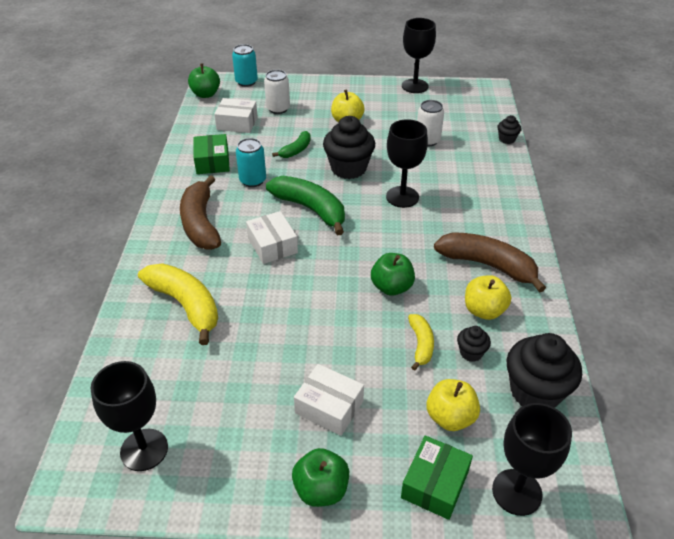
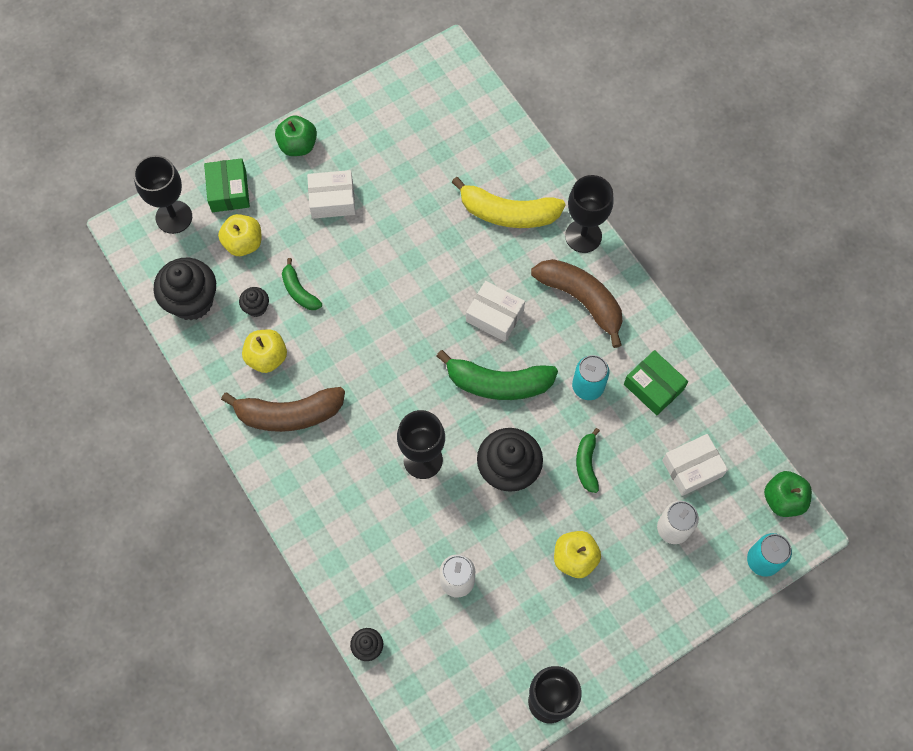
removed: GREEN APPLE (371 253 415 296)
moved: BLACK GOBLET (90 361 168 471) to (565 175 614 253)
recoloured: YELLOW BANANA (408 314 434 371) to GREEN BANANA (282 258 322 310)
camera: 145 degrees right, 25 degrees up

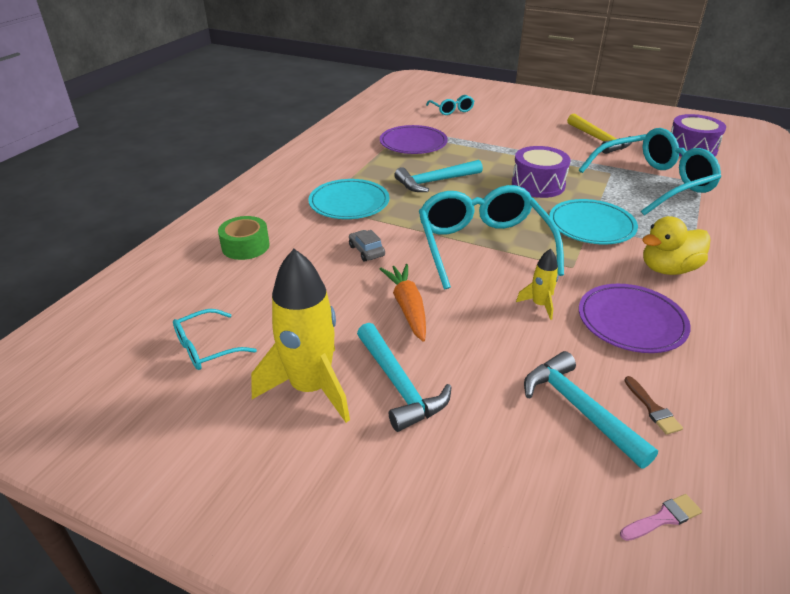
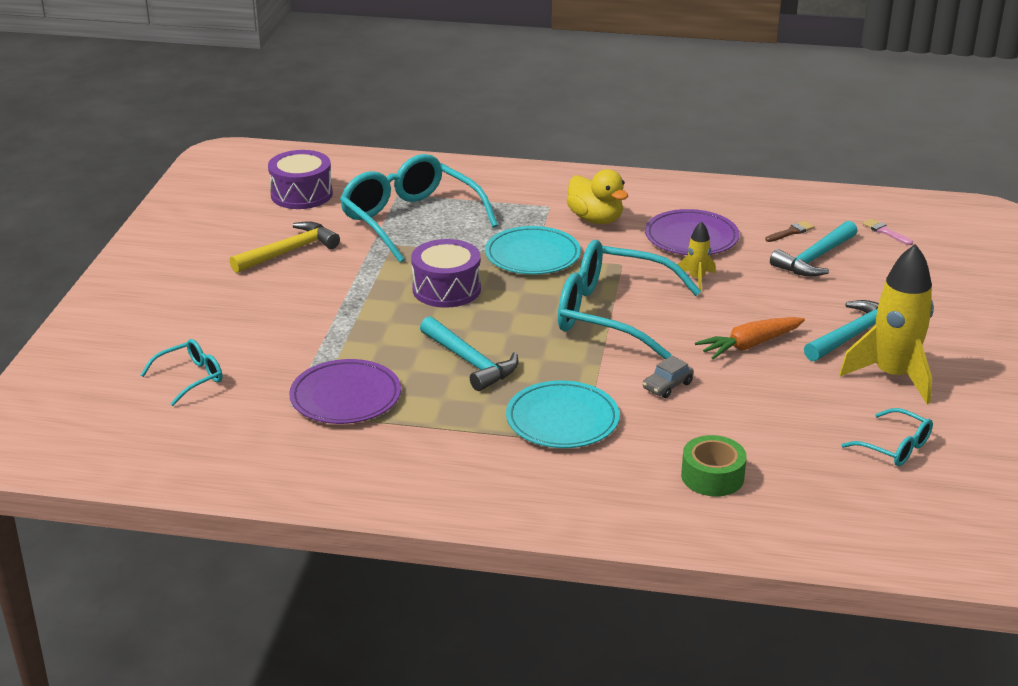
turned: TURQUOISE GLASSES (419 185 564 289) = (558 240 701 360) 45 degrees clockwise
camera: 105 degrees left, 5 degrees down

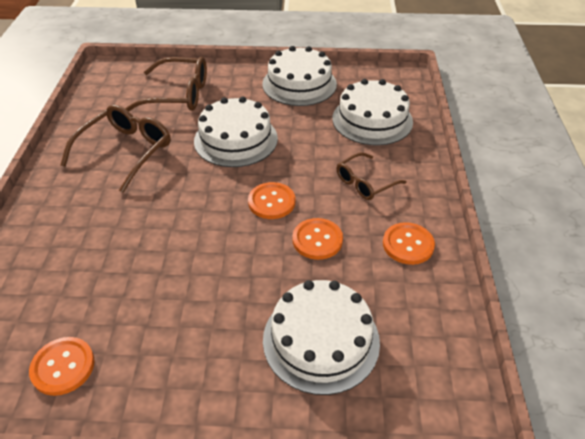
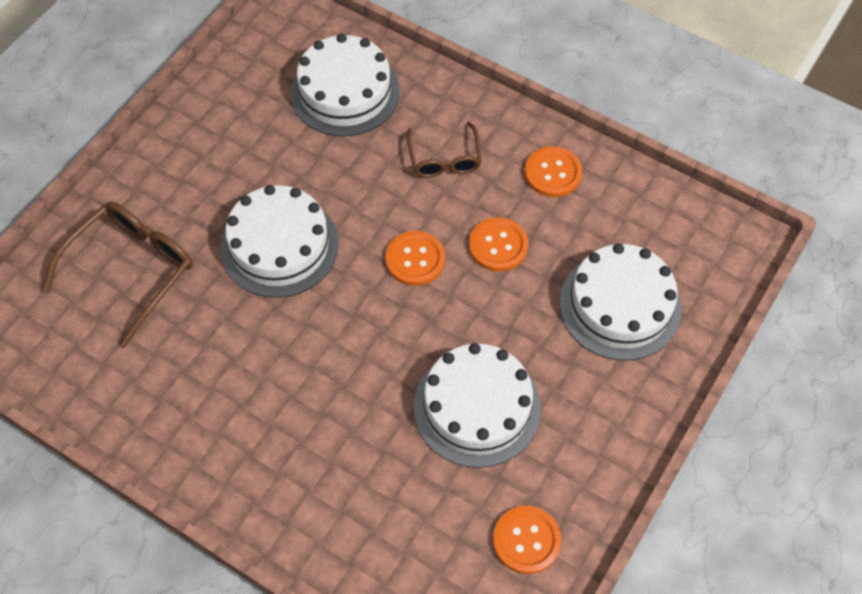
removed: BROWN GLASSES (60 105 171 193)
moved: WHITE CAKE (262 46 337 106) to (414 343 541 468)
camera: 60 degrees left, 15 degrees up

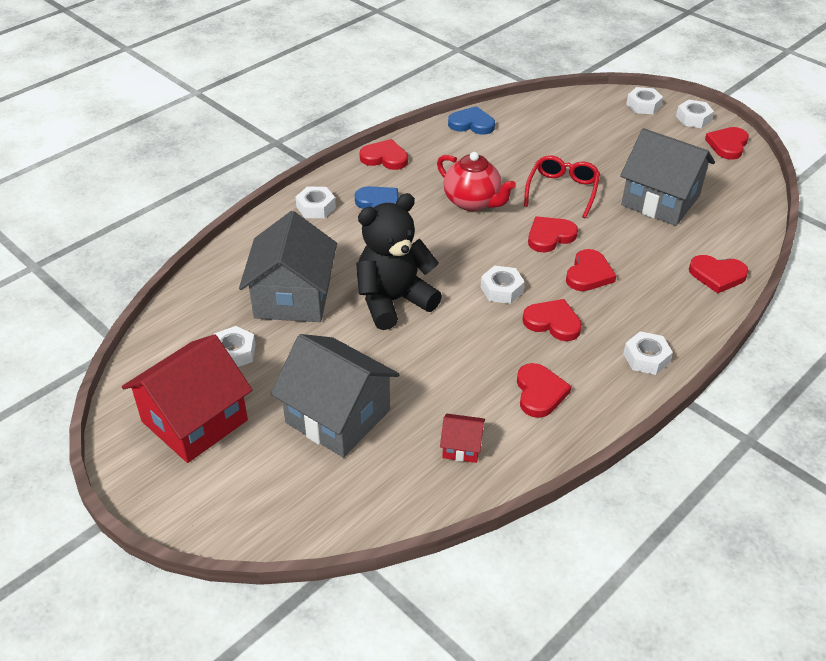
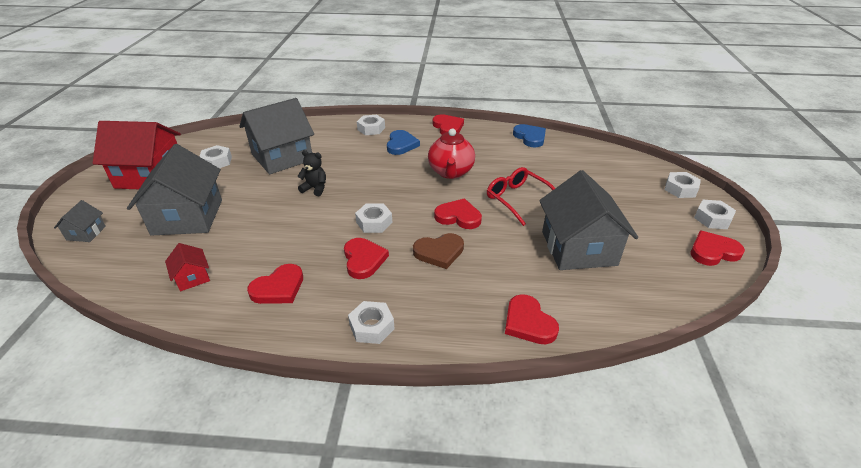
added: GREY HOUSE (54 200 106 242)
recoloured: RED HEART (566 249 616 291) to BROWN HEART (413 233 464 269)
turned: RED GLASSES (524 155 600 218) = (487 167 555 226) 105 degrees counterclockwise
resized: BLACK TEDDY BEAR (356 193 442 330) = (297 150 326 196) x0.46
camera: 50 degrees right, 5 degrees down

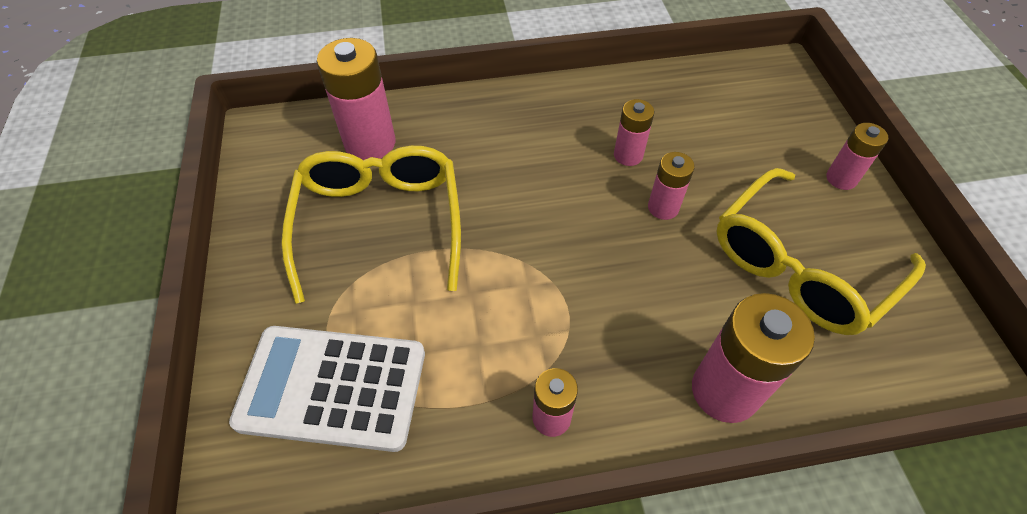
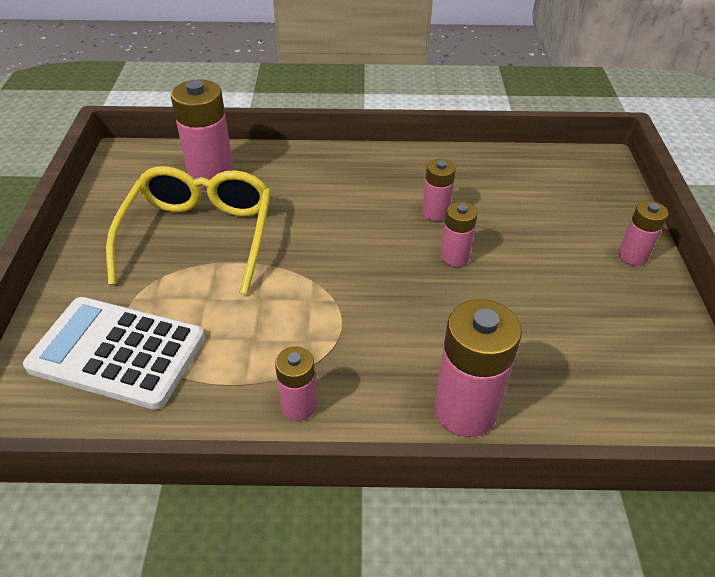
removed: YELLOW GLASSES (716 168 926 335)
camera: 10 degrees right, 10 degrees down

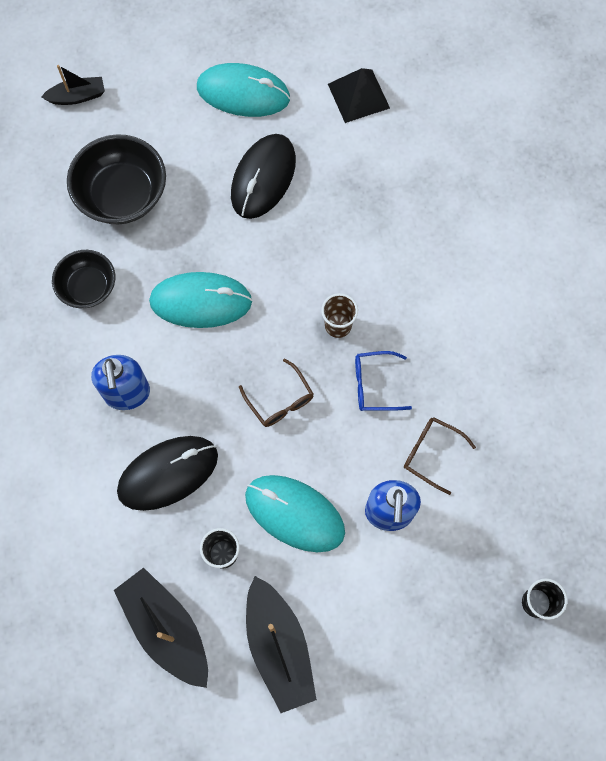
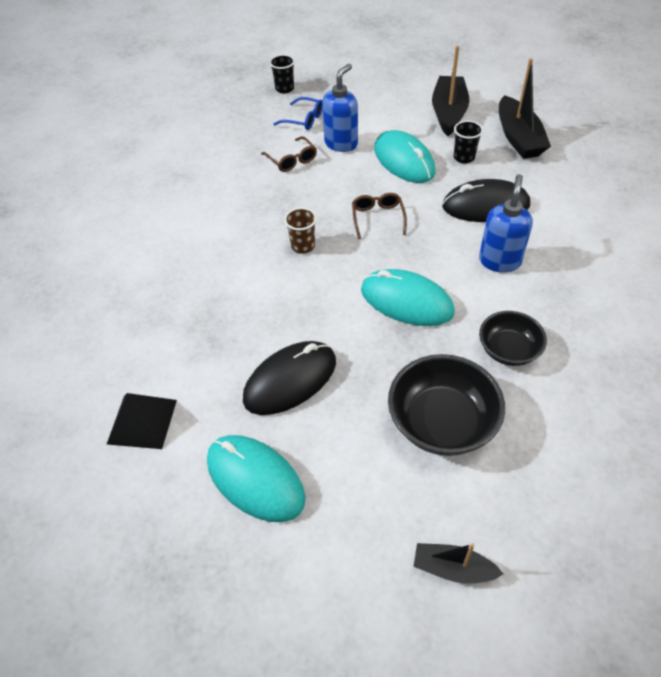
moved: BLUE GLASSES (355 351 412 411) to (273 97 323 130)
camera: 150 degrees left, 20 degrees down

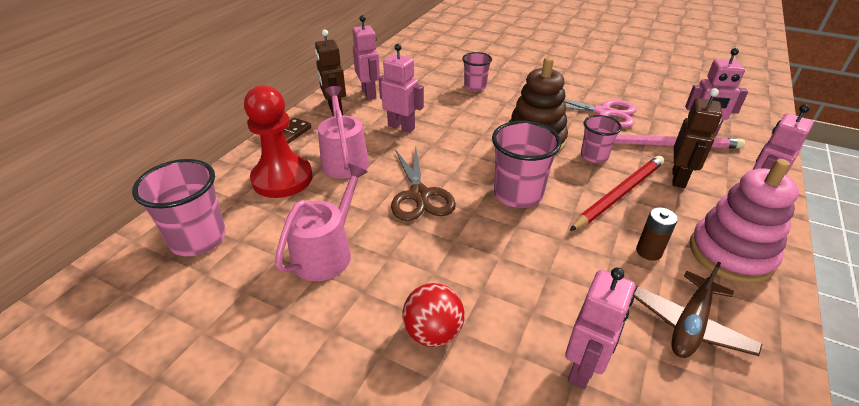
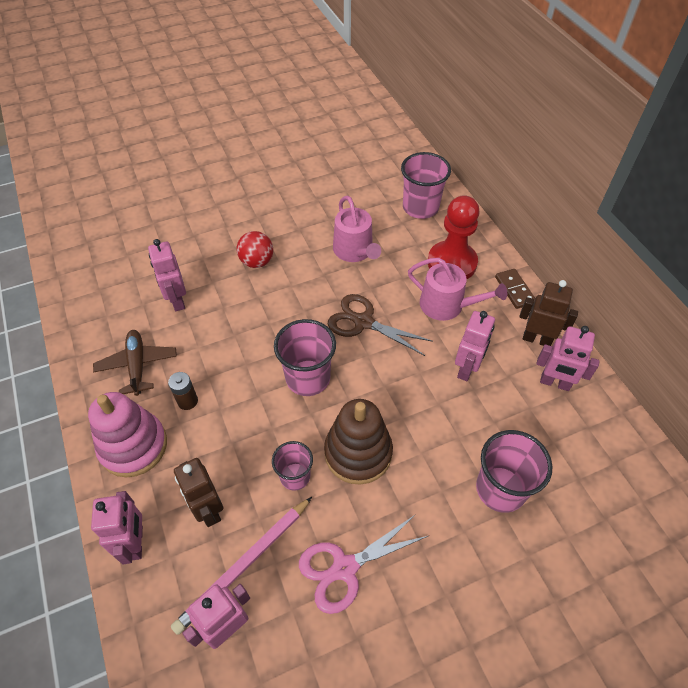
removed: RED PENCIL (570 156 664 231)
turned: PINK ROBOT (379 44 424 133) = (455 311 495 381) 45 degrees counterclockwise
resized: PINK CUP (462 52 492 91) = (476 430 552 513) x1.63
camera: 130 degrees right, 15 degrees up

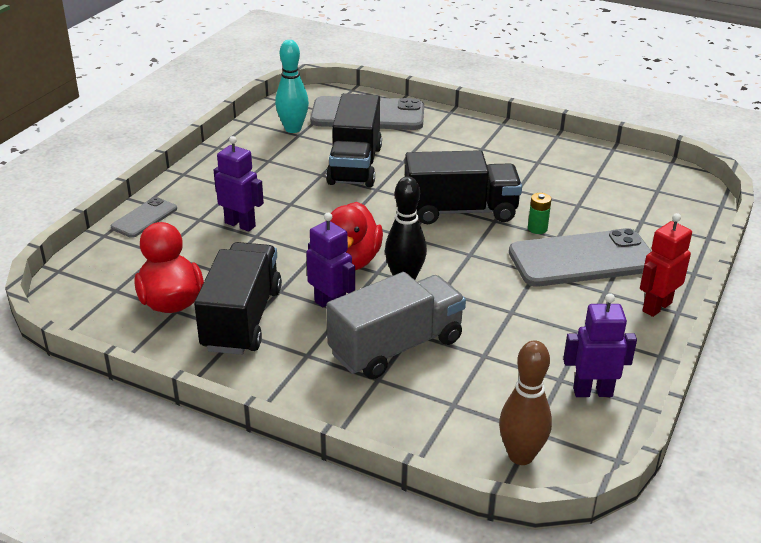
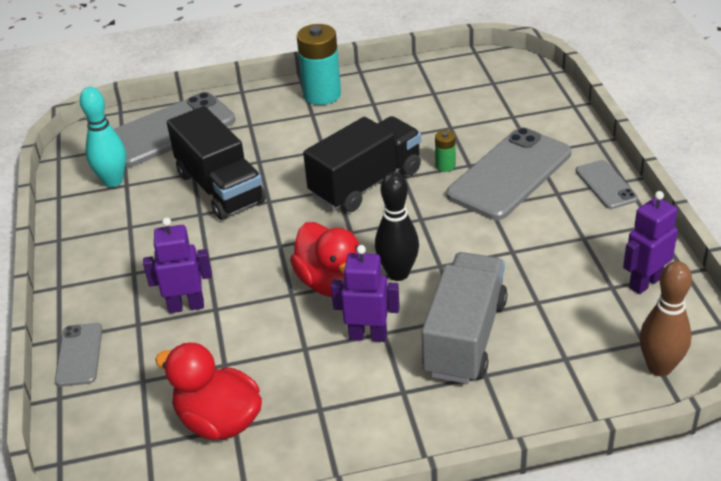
removed: BLACK TRUCK (194 242 282 355)
added: TURQUOISE BATTERY (297 24 341 105)
replaced: RED ROBOT (640 213 692 317) to GREY PHONE (576 160 638 209)
camera: 35 degrees left, 5 degrees up

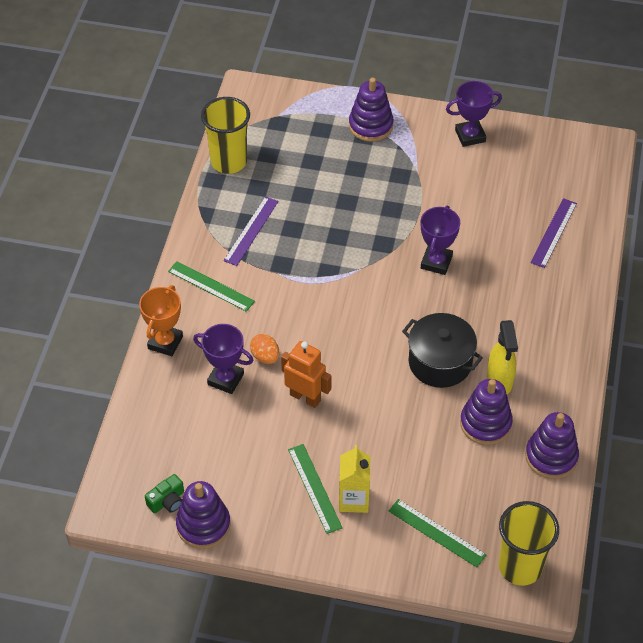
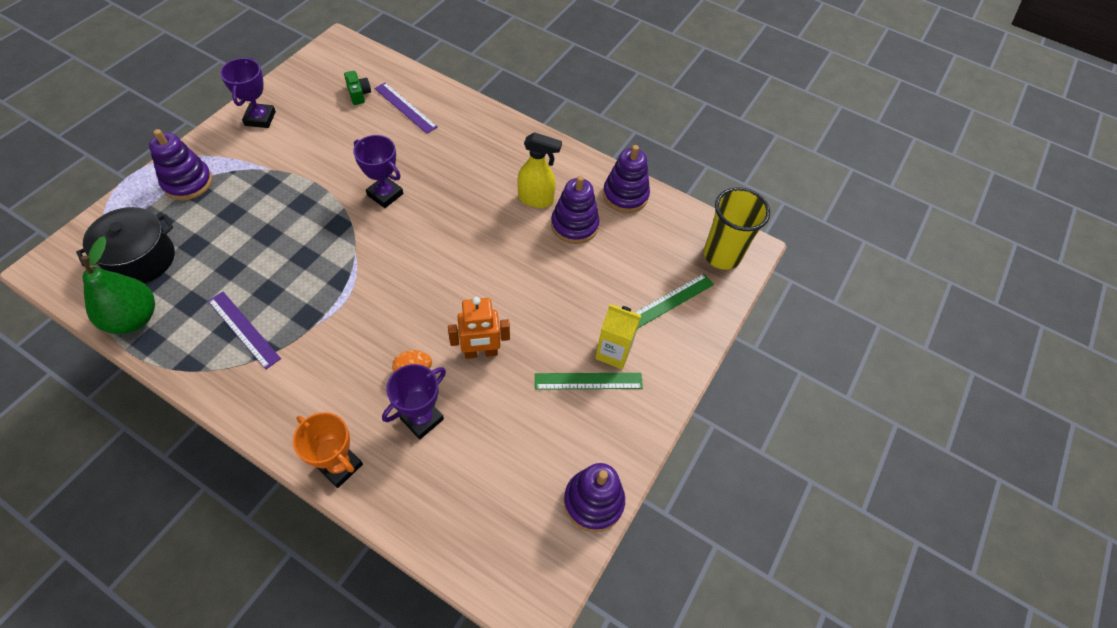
removed: GREEN RULER (168 261 255 312)
moved: GREEN CAMERA (145 474 184 513) to (344 71 371 105); BLACK POT (402 313 483 388) to (76 207 175 283)
replaced: YELLOW CUP (201 97 250 174) to GREEN PEAR (81 236 155 334)
turned: ORANGE ROBOT (281 341 331 408) = (448 297 510 359) 150 degrees counterclockwise
camera: 75 degrees left, 5 degrees up

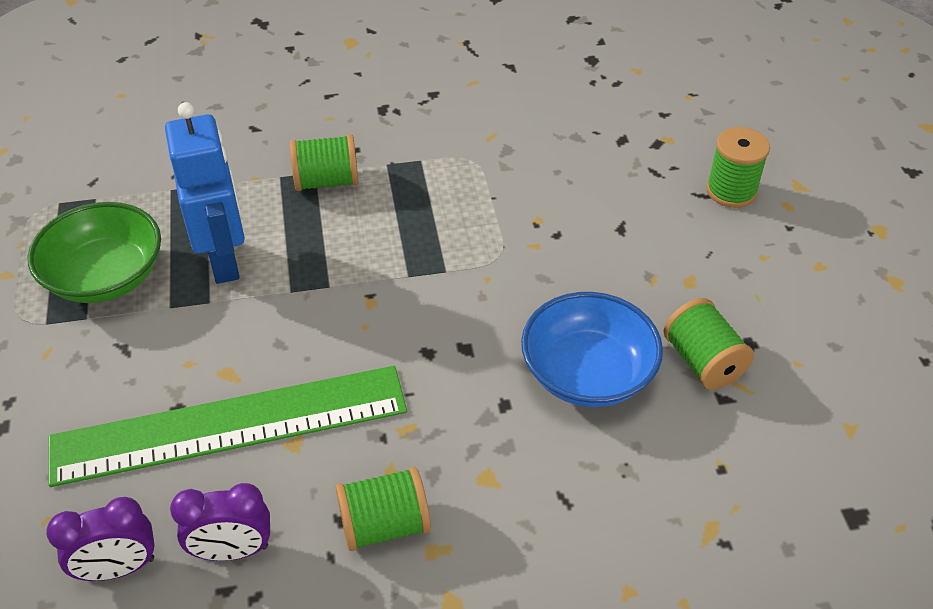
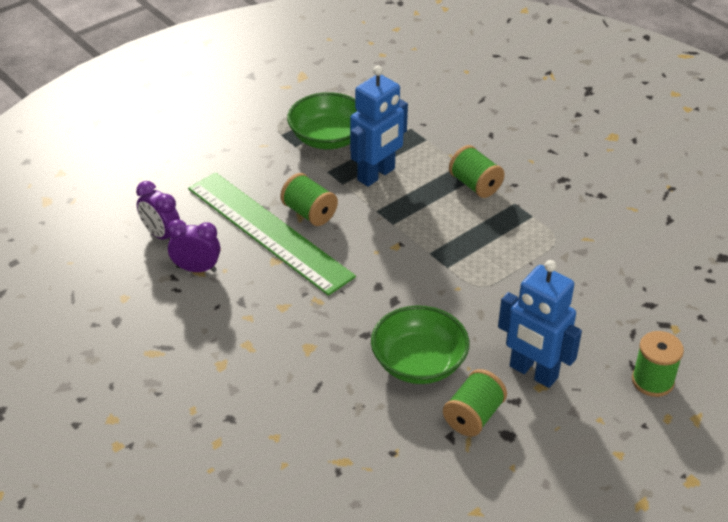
added: BLUE ROBOT (498 260 582 388)
moved: GREEN SPOOL (336 467 431 551) to (280 173 338 226)
recoloured: BLUE BOWL (521 292 663 407) to GREEN BOWL (371 305 469 384)
turned: PURPLE CLOCK (170 483 270 561) = (167 219 220 272) 135 degrees clockwise
camera: 60 degrees right, 5 degrees down

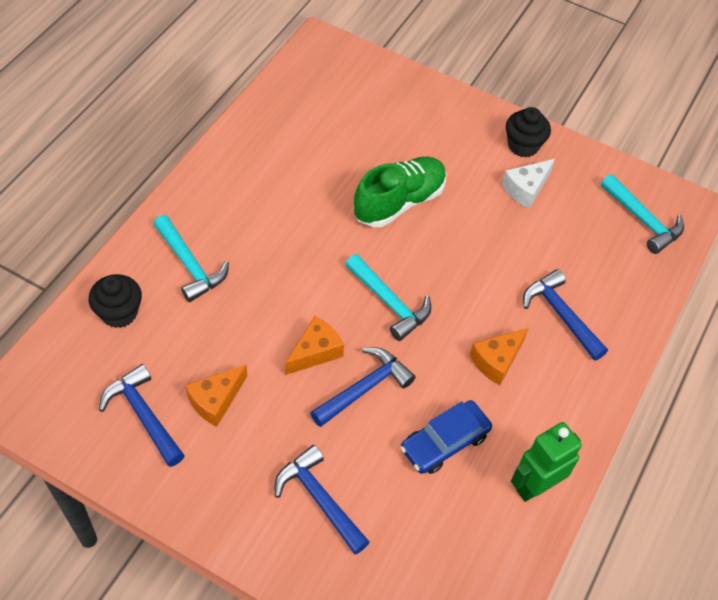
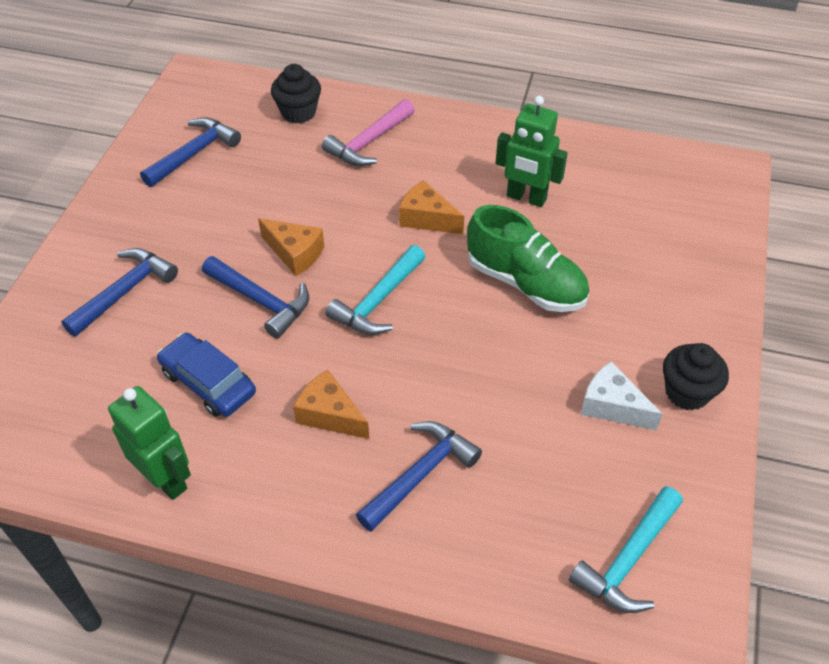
added: GREEN ROBOT (495 96 568 207)
moved: ORANGE CHEESE (185 365 247 427) to (399 180 464 234)
recoloured: TURQUOISE HAMMER (153 215 229 302) to PINK HAMMER (322 99 415 166)
camera: 80 degrees right, 5 degrees down

